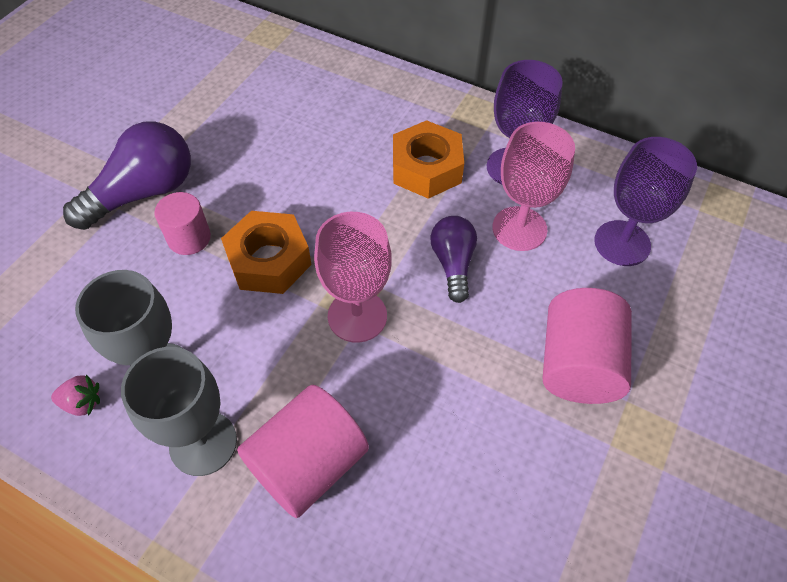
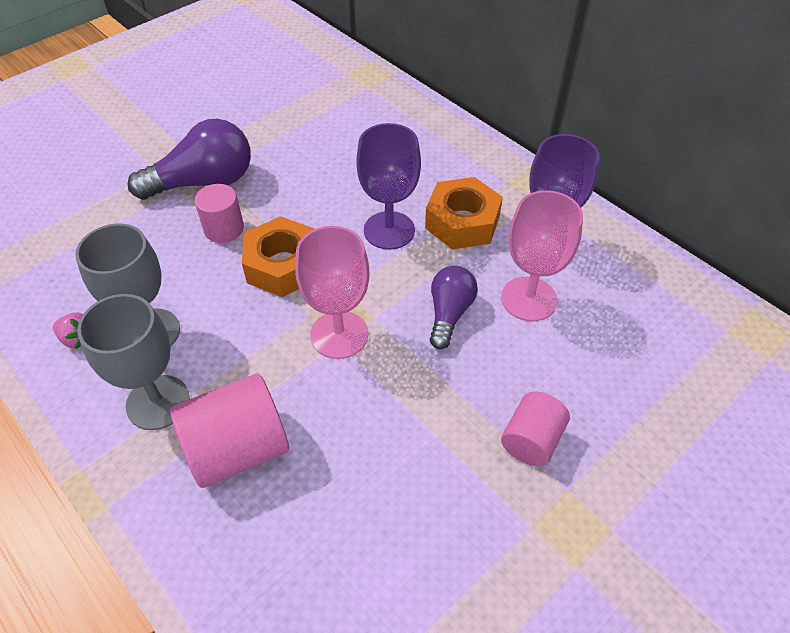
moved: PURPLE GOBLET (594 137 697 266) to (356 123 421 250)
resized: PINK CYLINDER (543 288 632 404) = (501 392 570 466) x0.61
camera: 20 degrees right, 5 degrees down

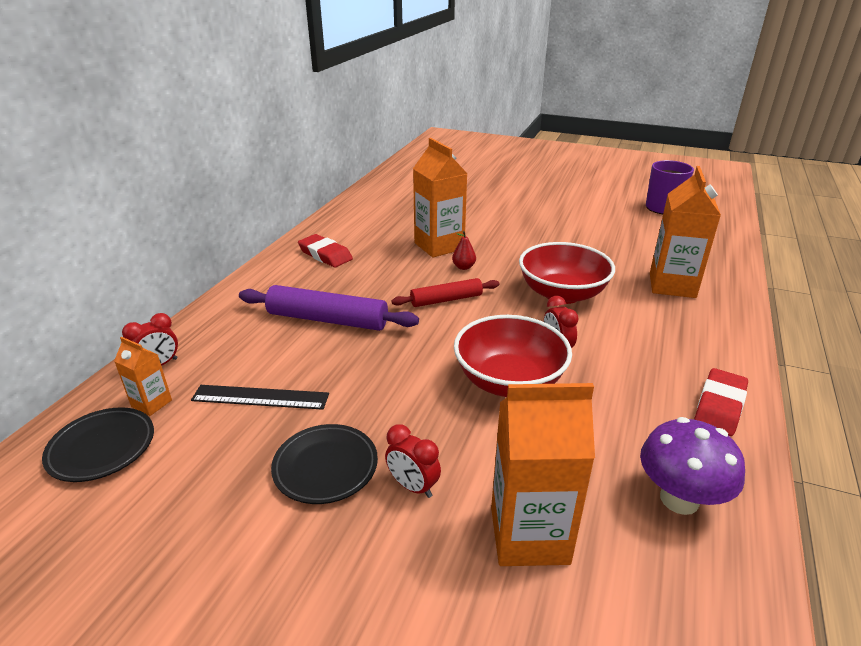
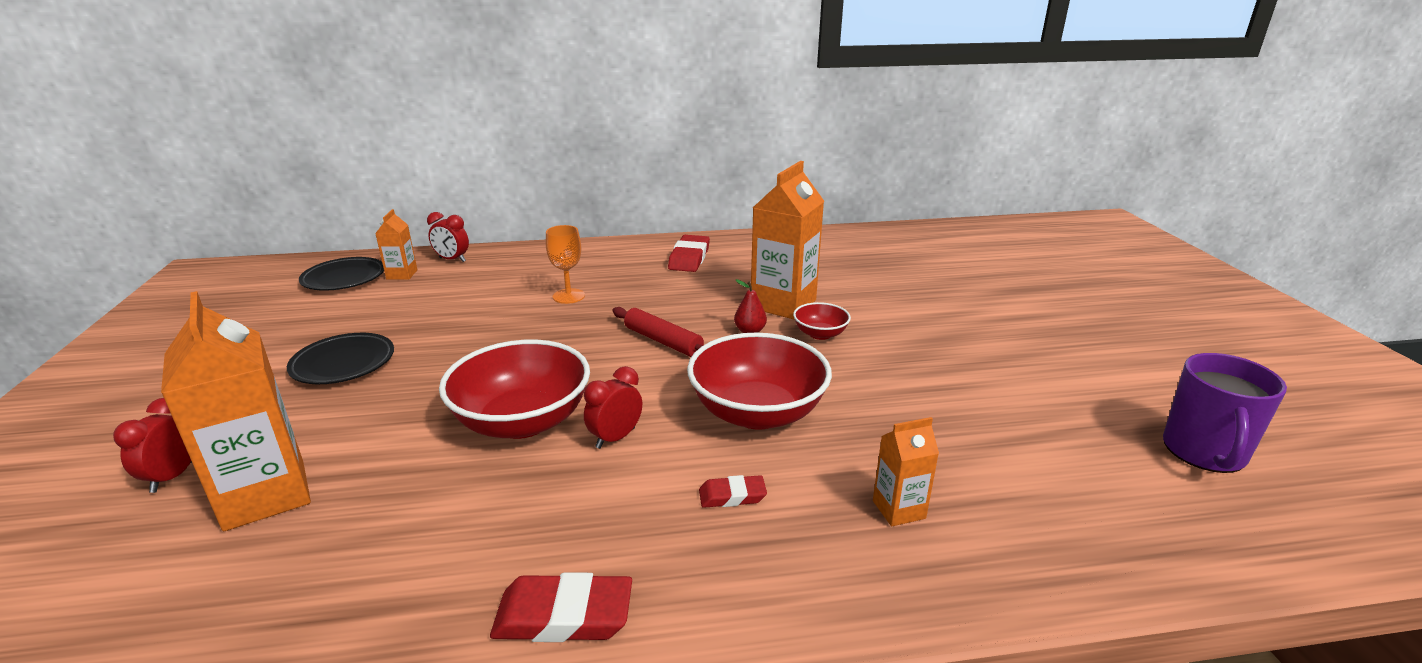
removed: BLACK RULER (191 385 329 410); PURPLE MUSHROOM (640 417 745 515)
added: RED ERASER (699 475 767 508); RED BOWL (793 302 851 340)
moved: RED CLOCK (385 424 441 498) to (113 398 192 493)
replaced: PURPLE ROLLING PIN (239 285 419 331) to ORANGE GOBLET (546 225 585 304)
resized: ORANGE CARTON (650 166 721 298) = (873 417 939 526) x0.50
camera: 60 degrees right, 5 degrees down

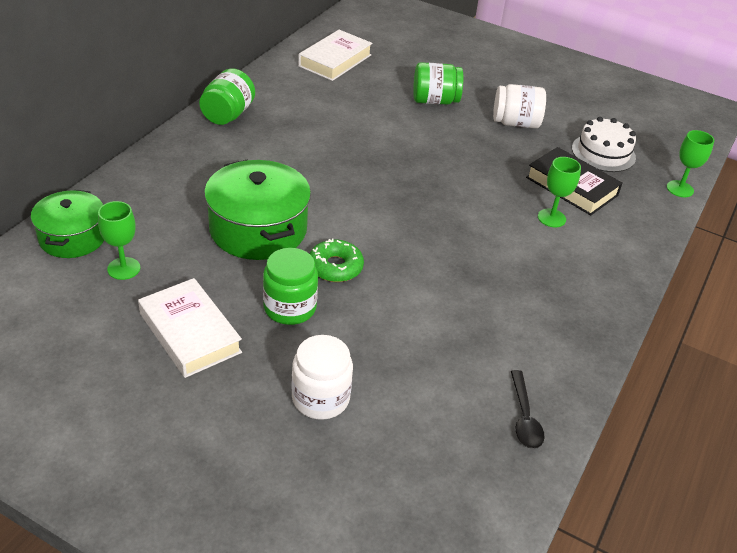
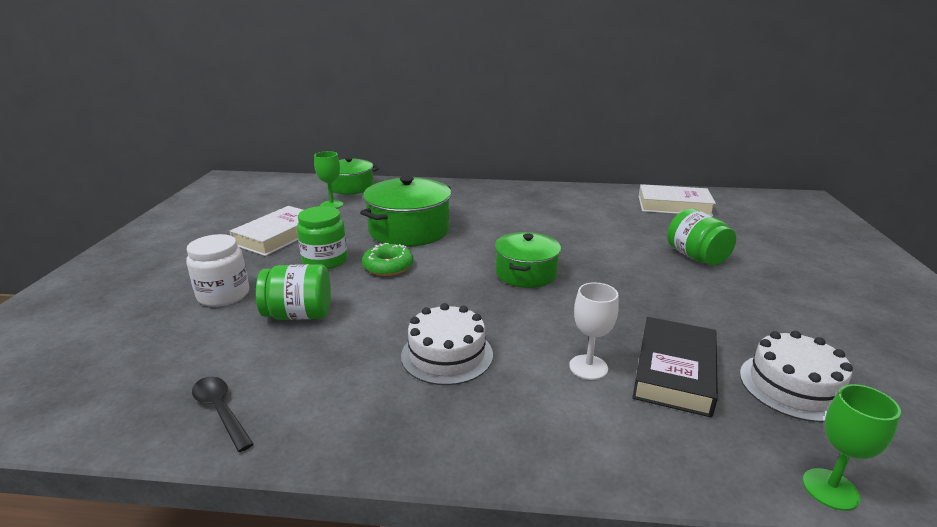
removed: WHITE JAR (493 84 546 128)
added: WHITE CAKE (401 303 493 385); GREEN POT (495 232 561 288)
moved: GREEN JAR (199 68 255 125) to (256 264 331 320)
recoloured: GREEN GOBLET (538 157 581 227) to WHITE GOBLET (569 282 619 380)
turned: BLACK SPOON (511 370 544 449) = (192 377 254 452) 75 degrees clockwise
camera: 70 degrees right, 15 degrees down

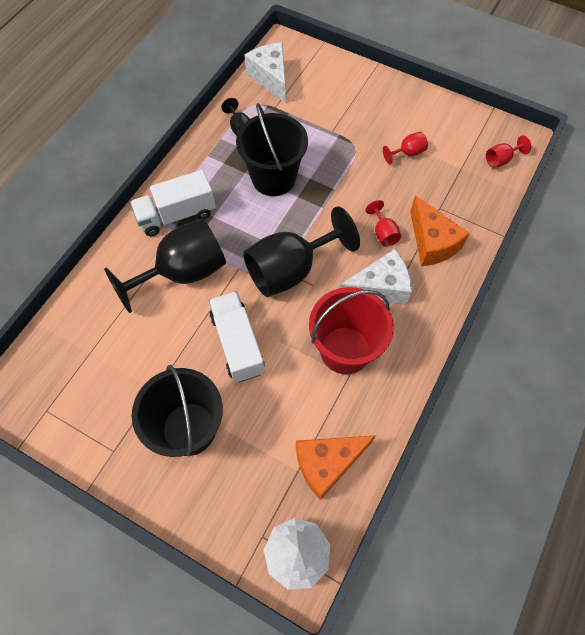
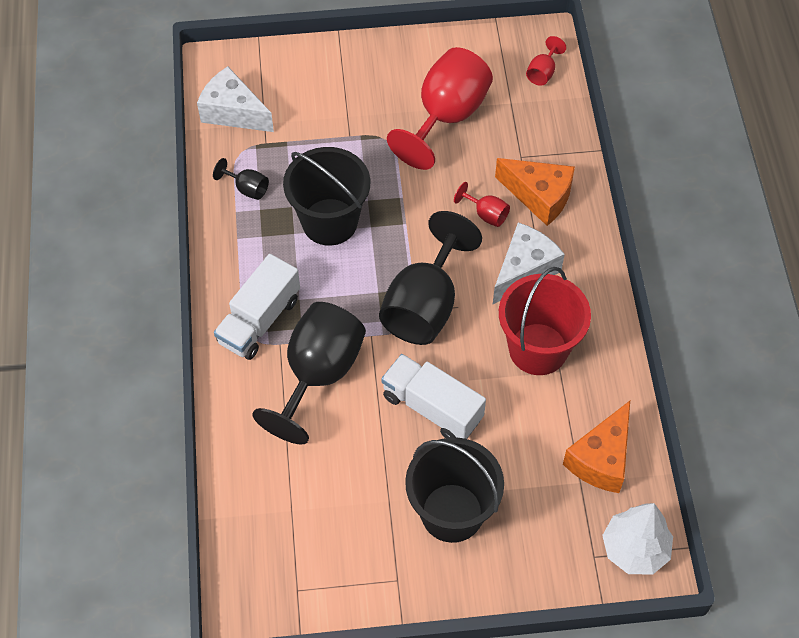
resized: RED GOBLET (383 132 428 164) = (387 47 493 170) x2.33
camera: 35 degrees left, 5 degrees down

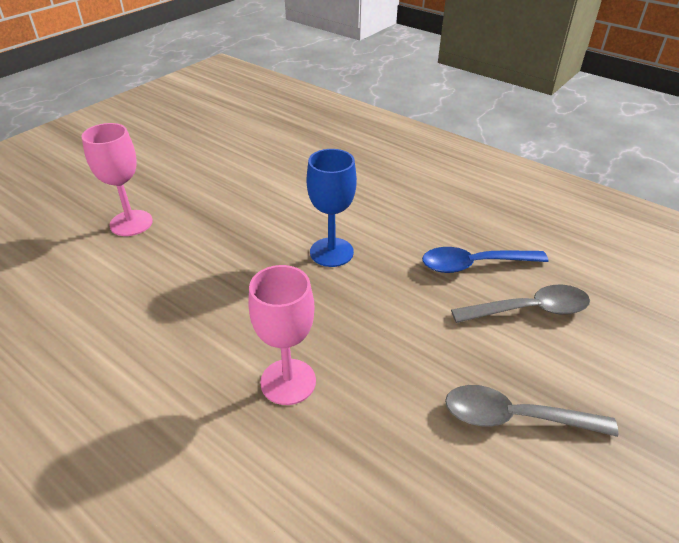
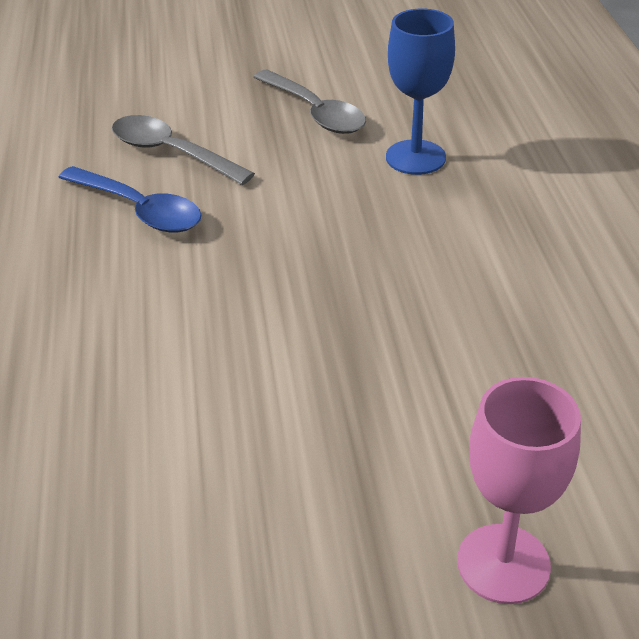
removed: PINK GOBLET (248 265 316 405)
moved: BLUE GOBLET (307 149 357 267) to (386 9 455 175)
camera: 135 degrees left, 0 degrees up

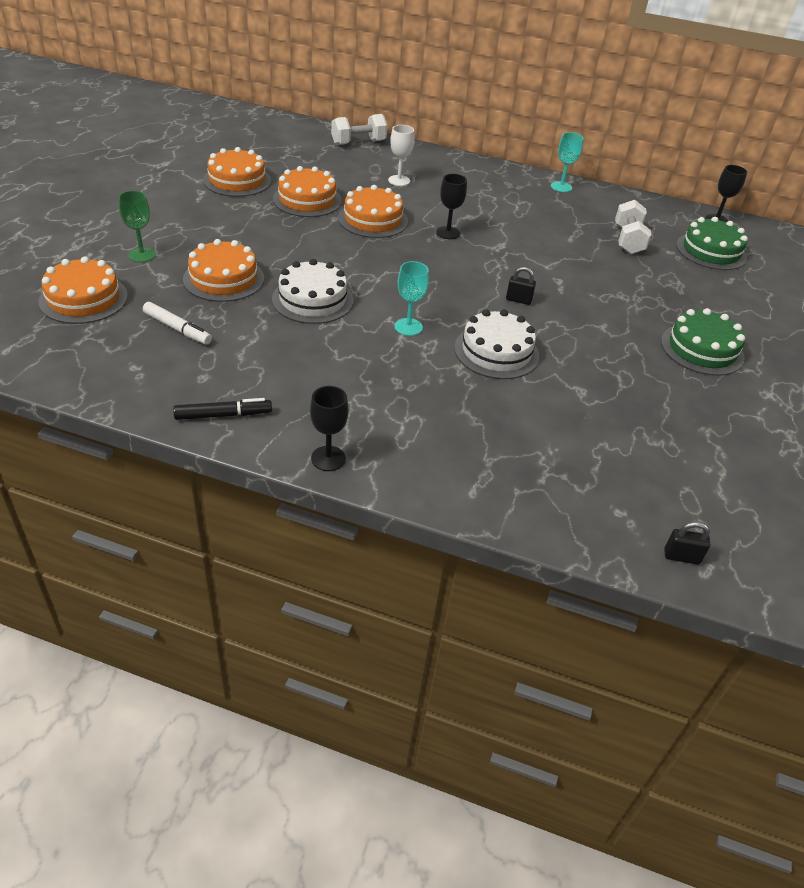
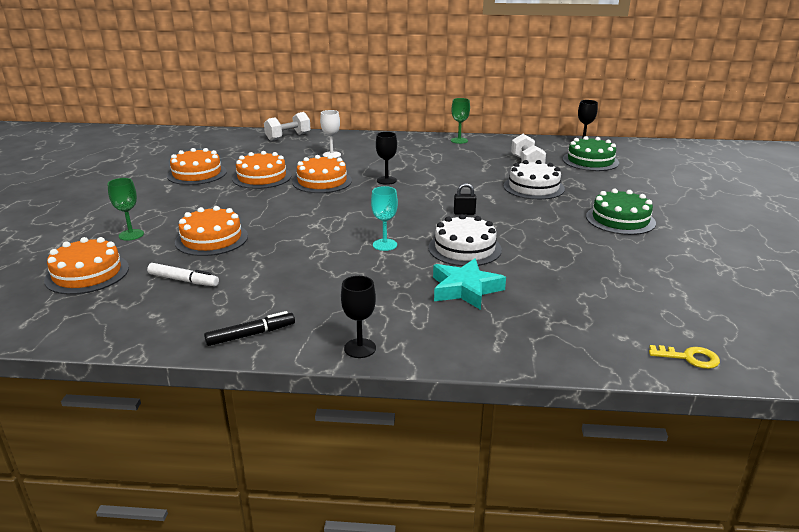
added: TURQUOISE STAR (433 259 506 310)
moved: WHITE CAKE (272 259 354 324) to (504 160 565 200)
replaced: BLACK PADLOCK (664 521 710 565) to YELLOW KEY (649 345 720 369)
recoloured: TURQUOISE GOBLET (551 132 584 192) to GREEN GOBLET (451 98 470 144)
camera: 10 degrees left, 15 degrees down

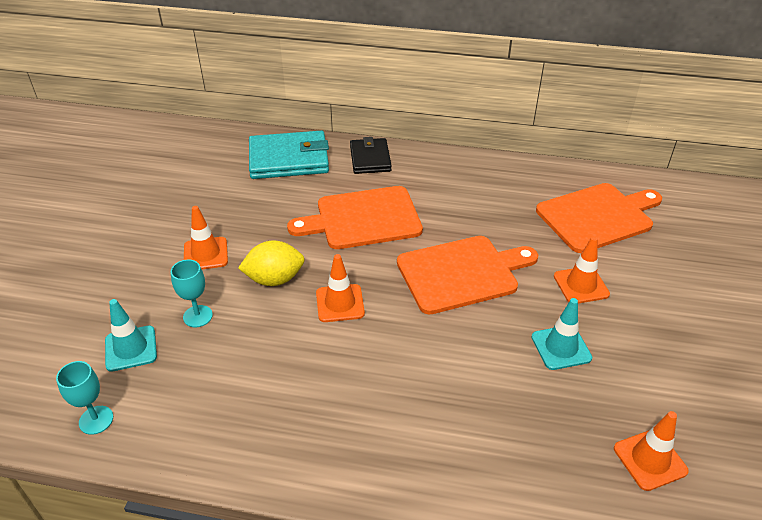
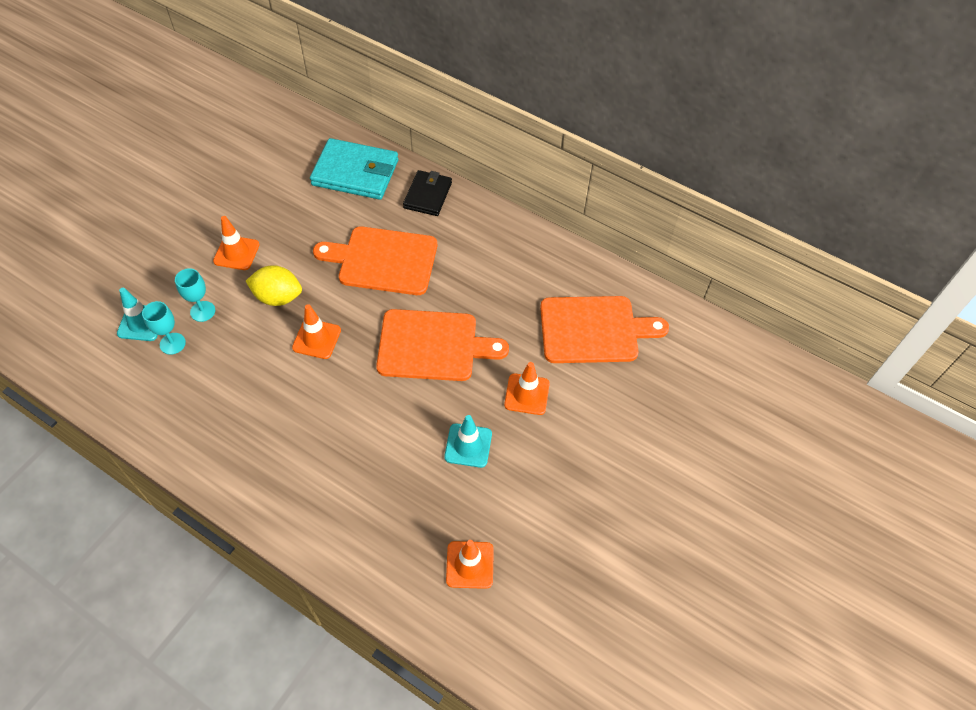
moved: TURQUOISE GOBLET (56 361 113 435) to (142 301 186 355)
camera: 20 degrees right, 15 degrees up

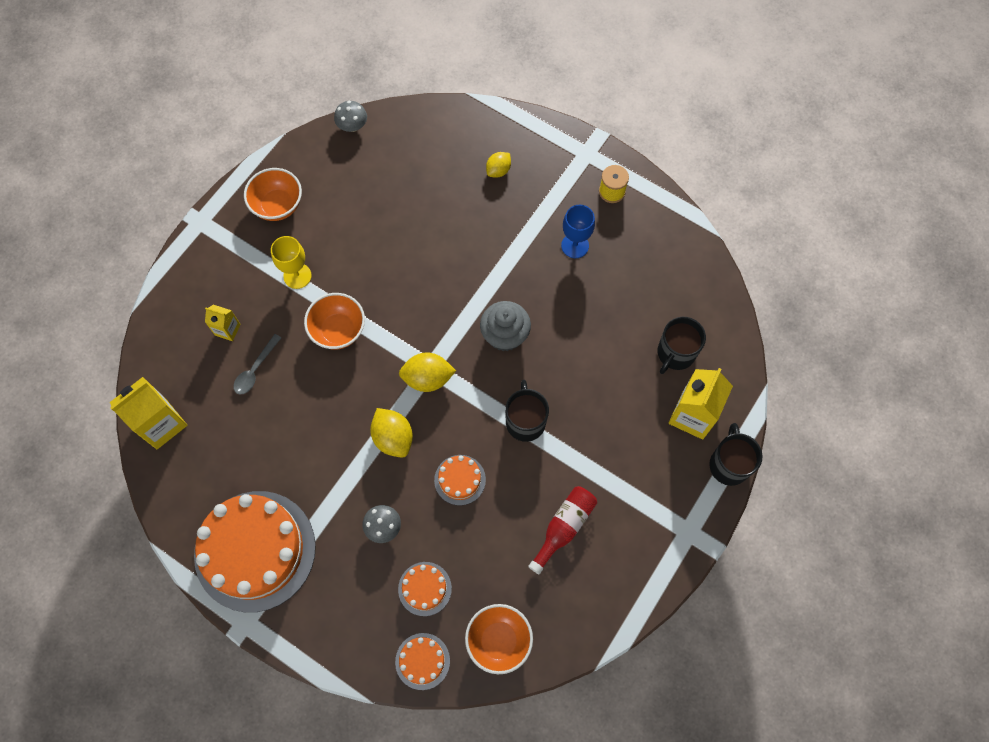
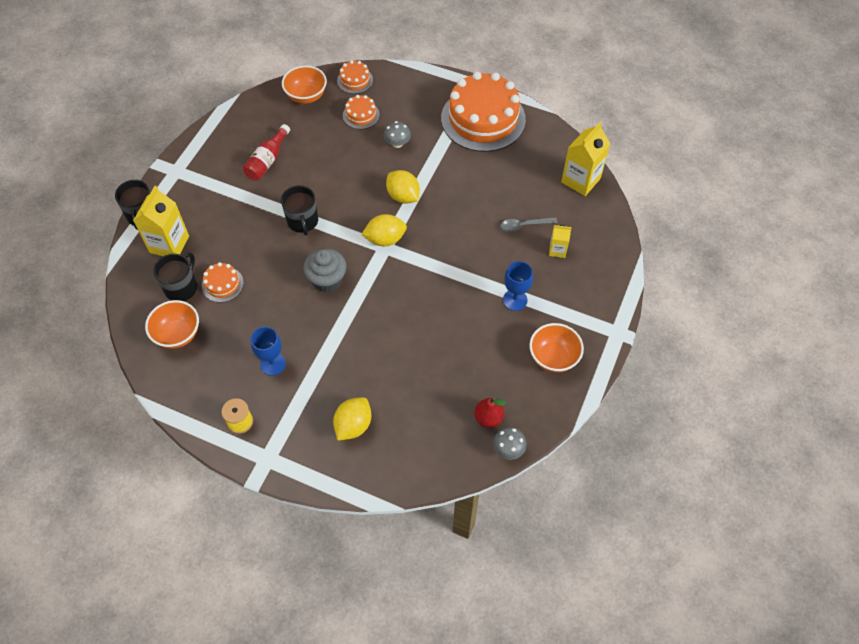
added: RED PEAR (474 397 506 428)
moved: ORANGE BOWL (304 293 365 350) to (145 300 199 349); ORANGE CAKE (434 455 486 506) to (202 262 244 302)
recoloured: YELLOW GOBLET (271 236 312 289) to BLUE GOBLET (503 261 533 311)
turned: GREY SPOON (234 334 281 394) = (500 217 557 232) 120 degrees counterclockwise
resized: YELLOW LEMON (486 152 511 178) = (333 397 371 440) x1.56
camera: 170 degrees right, 10 degrees down

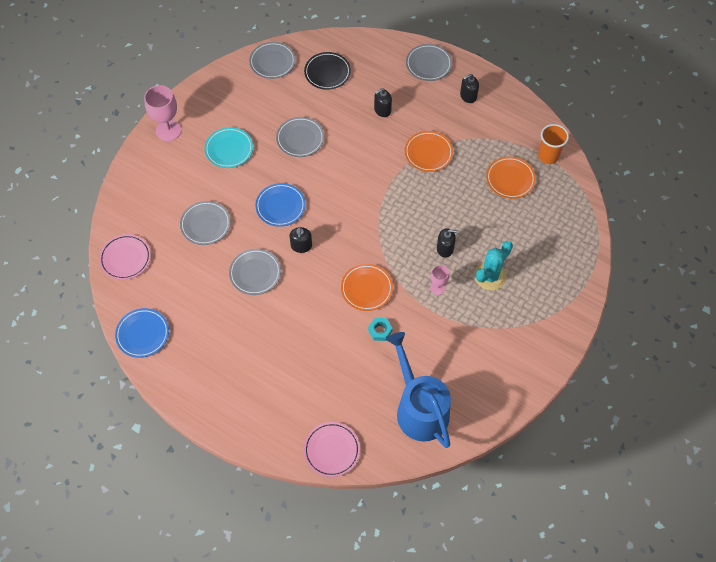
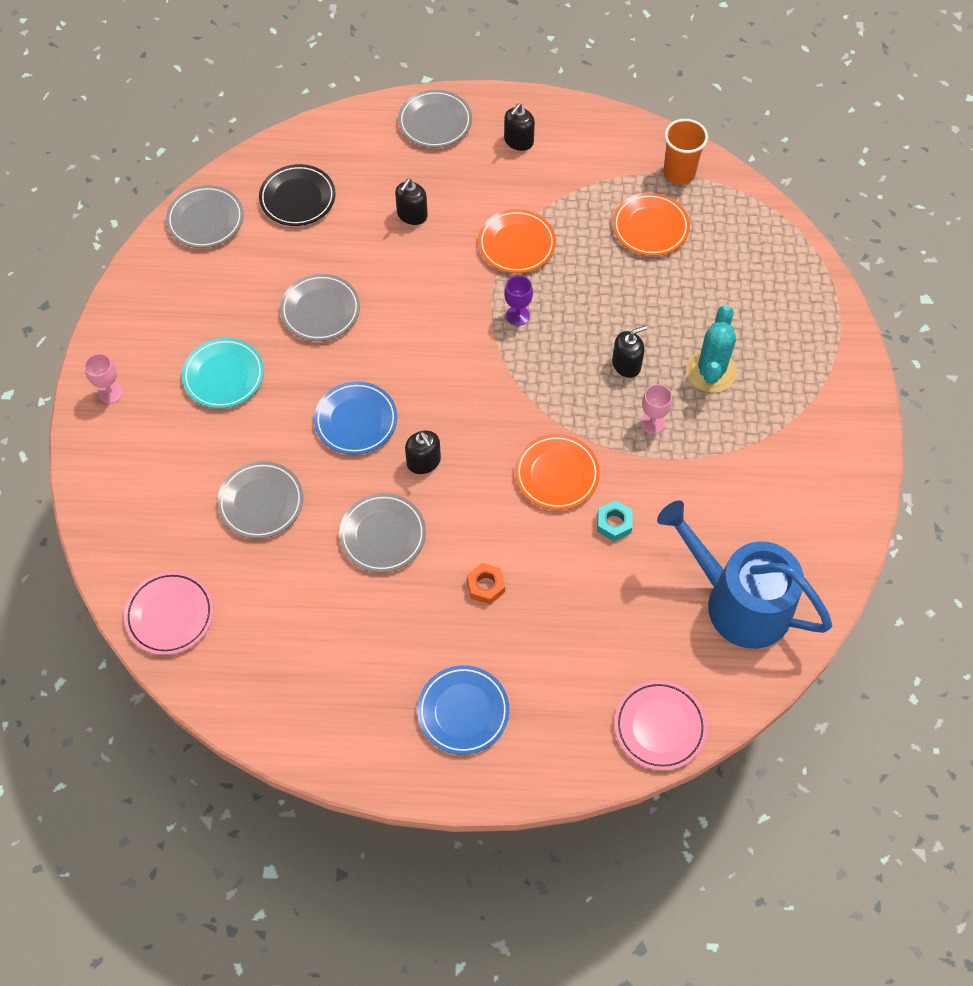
added: ORANGE NUT (467 563 505 604); PURPLE GOBLET (504 275 533 326)
moved: BLUE PLATE (115 308 169 358) to (417 665 509 755)
resized: PINK GOBLET (144 85 182 141) = (84 354 123 403) x0.56
camera: 30 degrees left, 0 degrees up

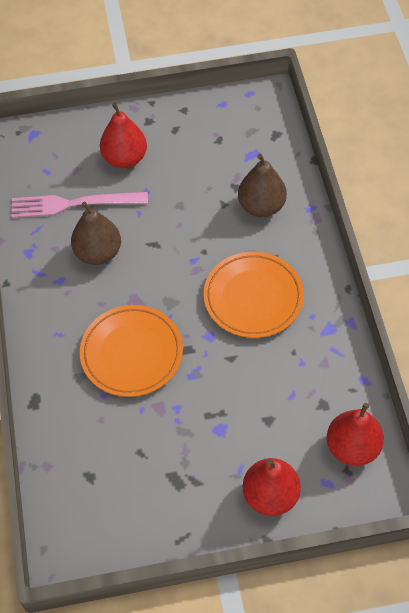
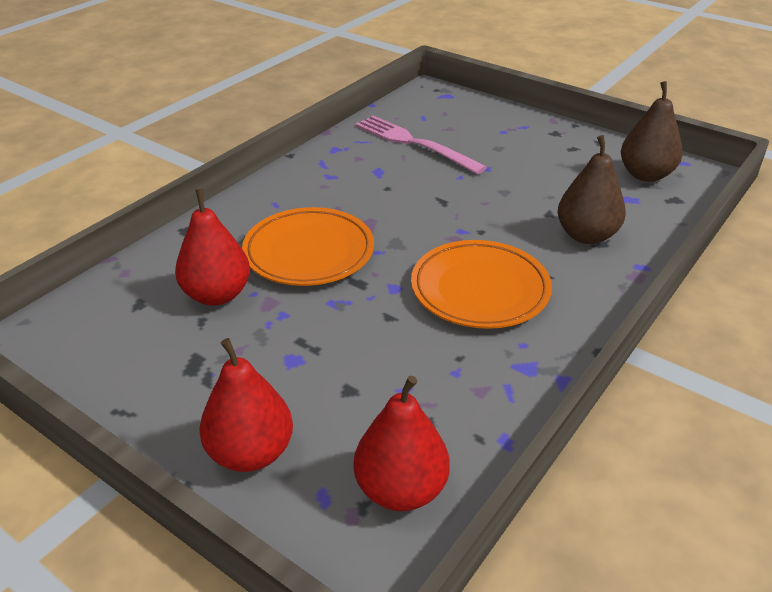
moved: BROWN PEAR (71 202 121 265) to (621 81 683 182); RED PEAR (100 103 147 168) to (175 189 250 306)
camera: 45 degrees right, 20 degrees down

